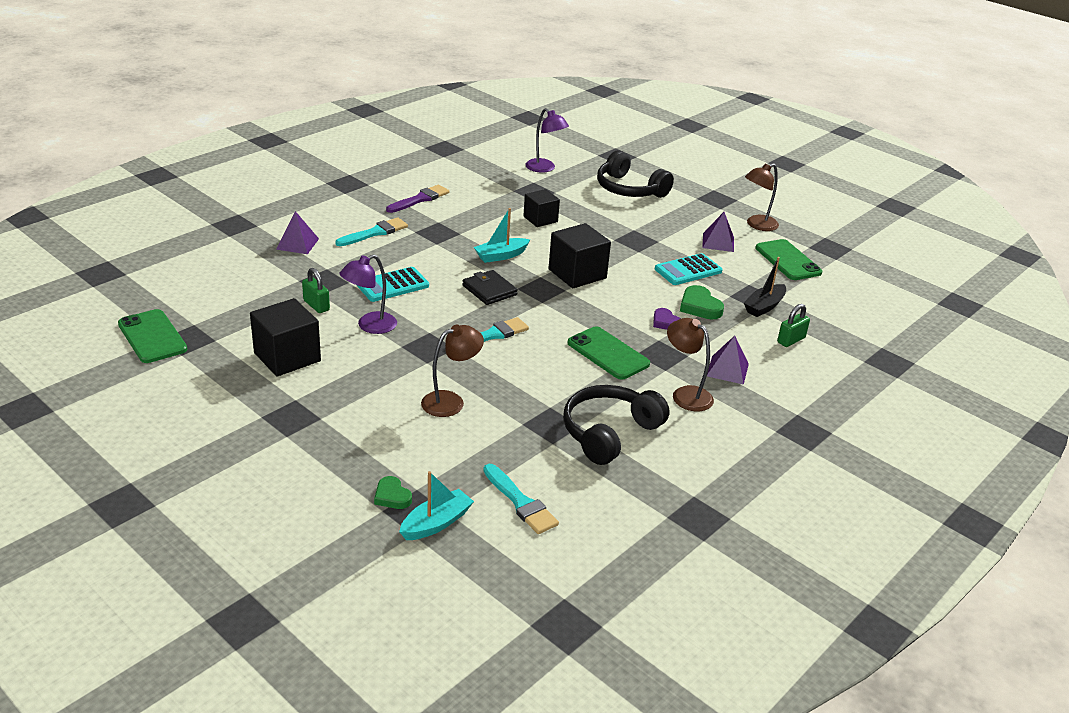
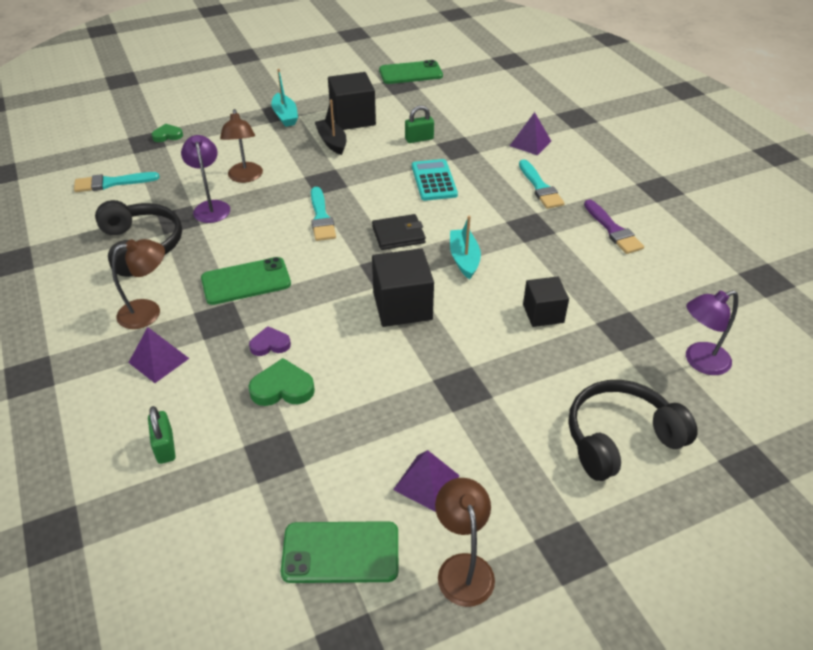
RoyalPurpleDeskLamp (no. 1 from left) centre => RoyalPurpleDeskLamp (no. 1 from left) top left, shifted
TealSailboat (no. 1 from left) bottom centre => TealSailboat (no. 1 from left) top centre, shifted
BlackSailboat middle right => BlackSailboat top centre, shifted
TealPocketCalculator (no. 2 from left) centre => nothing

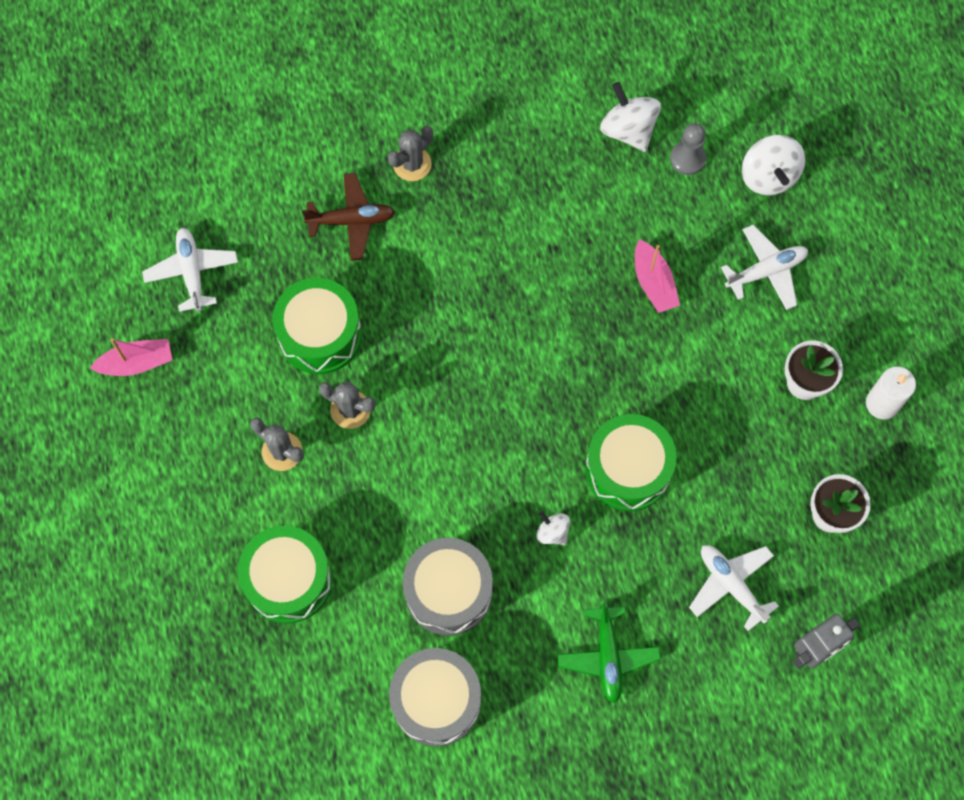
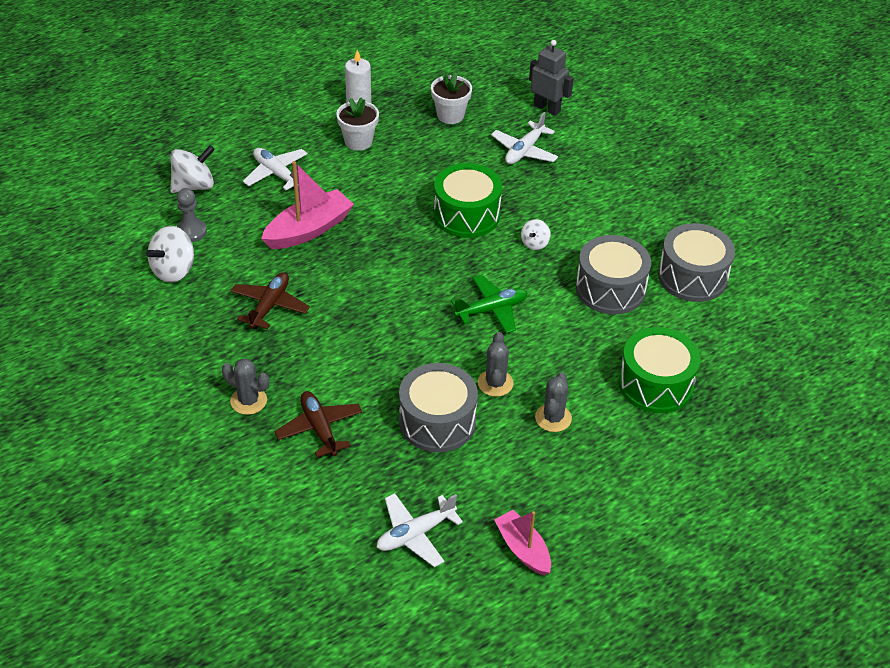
nothing => RussetPlane (no. 1 from left) middle left
PinkSailboat (no. 2 from left in the first image) middle right => PinkSailboat (no. 1 from left) top centre, x1.55
EmeraldSnareDrum (no. 2 from left) middle left => AshGreySnareDrum (no. 1 from left) centre
EmeraldPlane bottom centre => EmeraldPlane centre, shifted

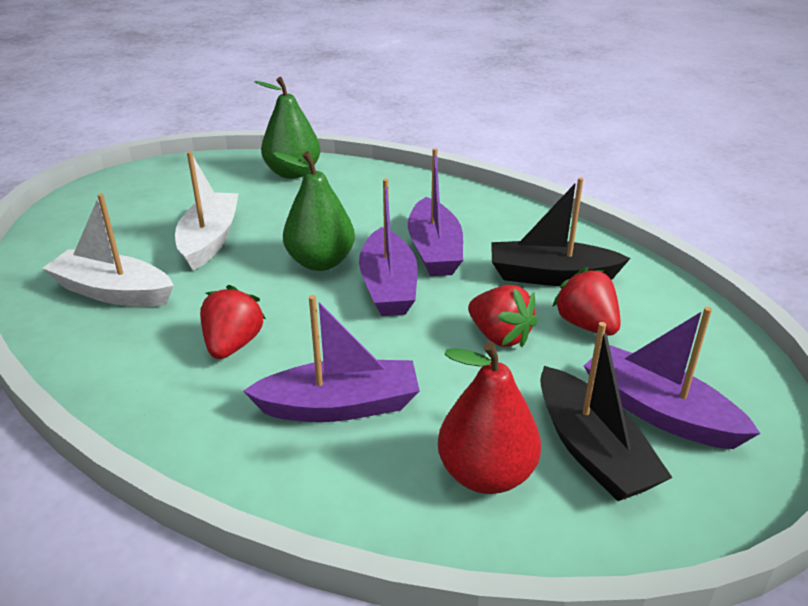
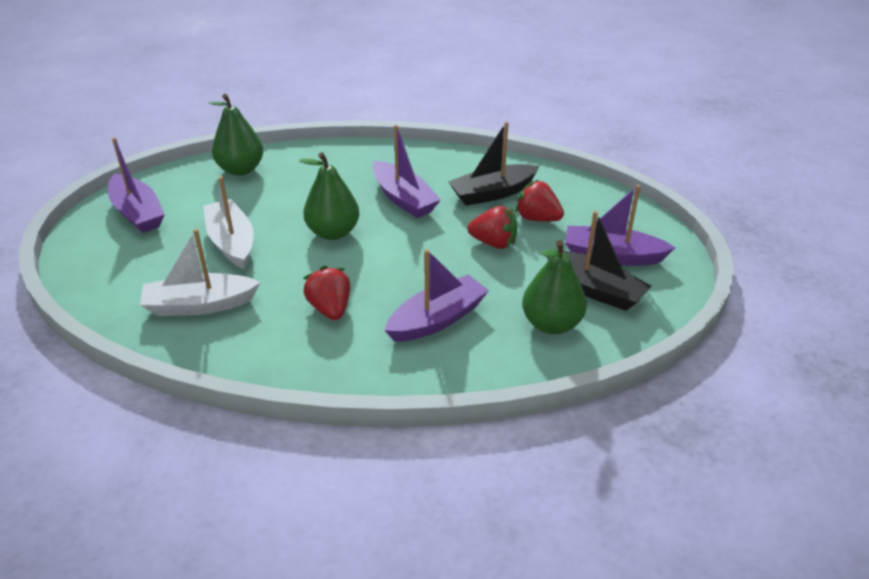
RoyalPurpleSailboat (no. 2 from left in the first image) centre => RoyalPurpleSailboat (no. 1 from left) top left, shifted
ScarletPearFruit bottom centre => EmeraldPearFruit (no. 3 from left) centre

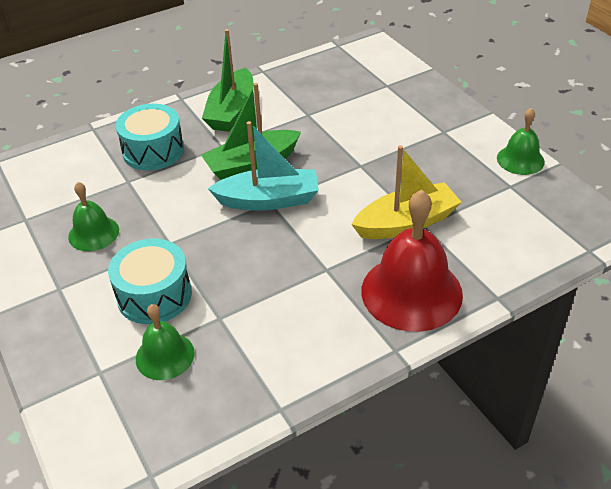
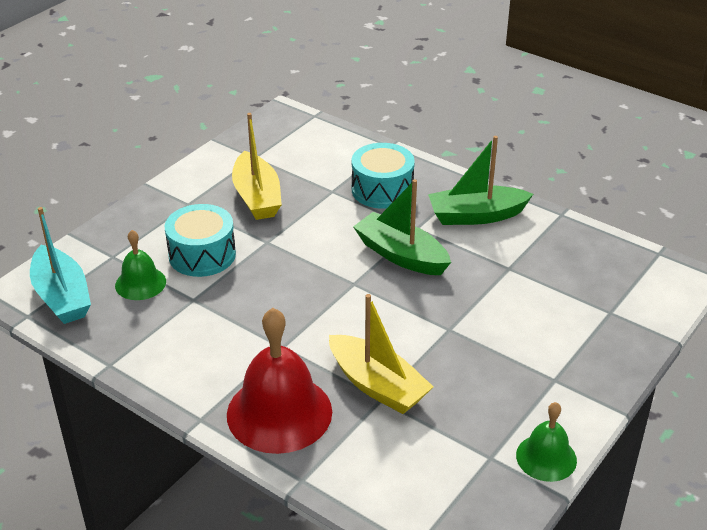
TealSailboat centre => TealSailboat middle left, shifted
EmeraldHandBell (no. 1 from left) middle left => YellowSailboat (no. 1 from left) top centre

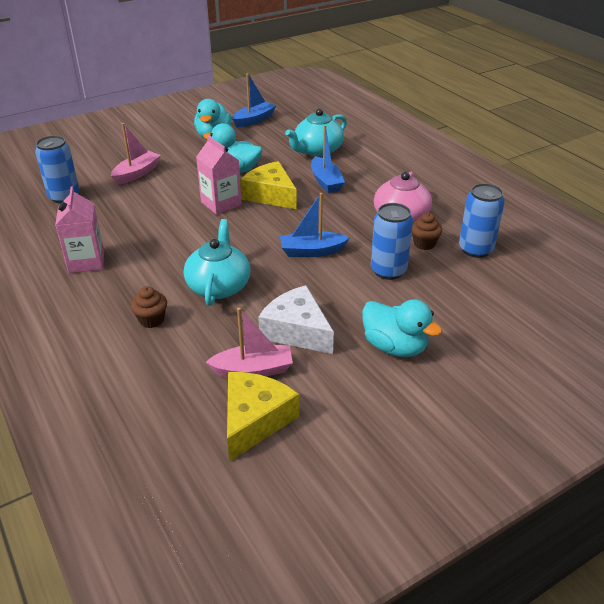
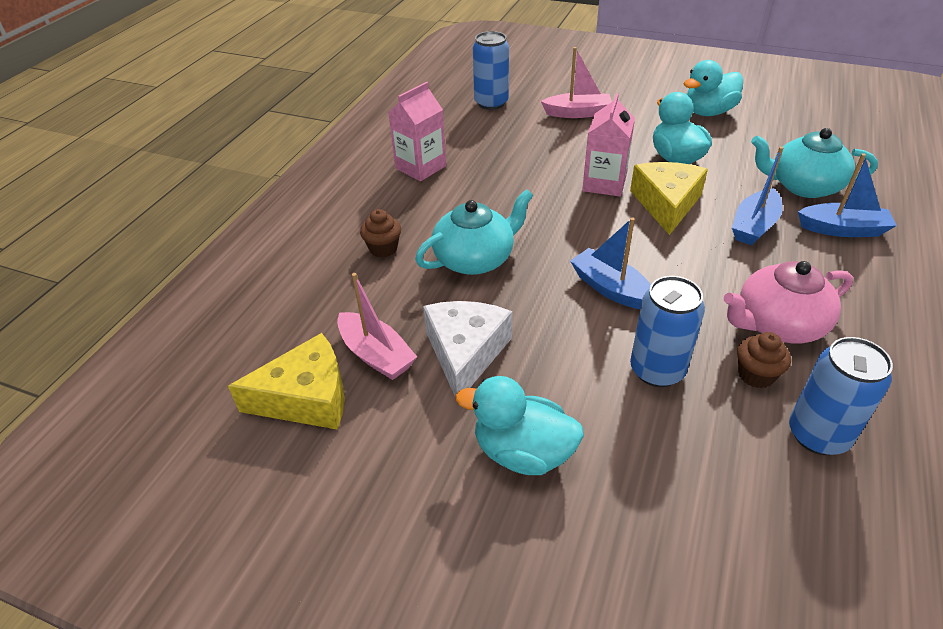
TealDuck (no. 3 from left in the first image) centre => TealDuck (no. 1 from left) bottom centre, 105 degrees clockwise
RoyalBlueSailboat (no. 1 from left in the first image) top centre => RoyalBlueSailboat (no. 3 from left) top right, shifted

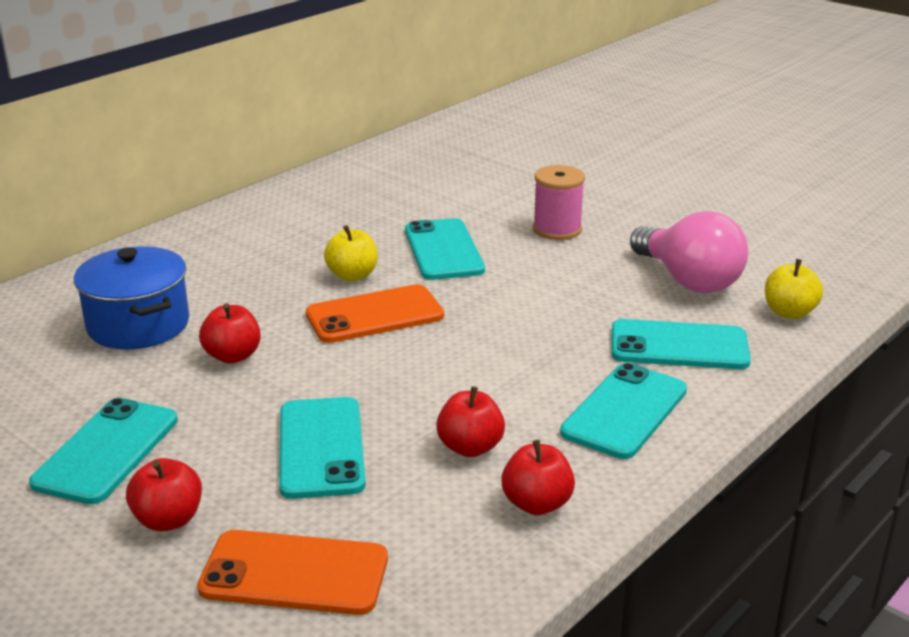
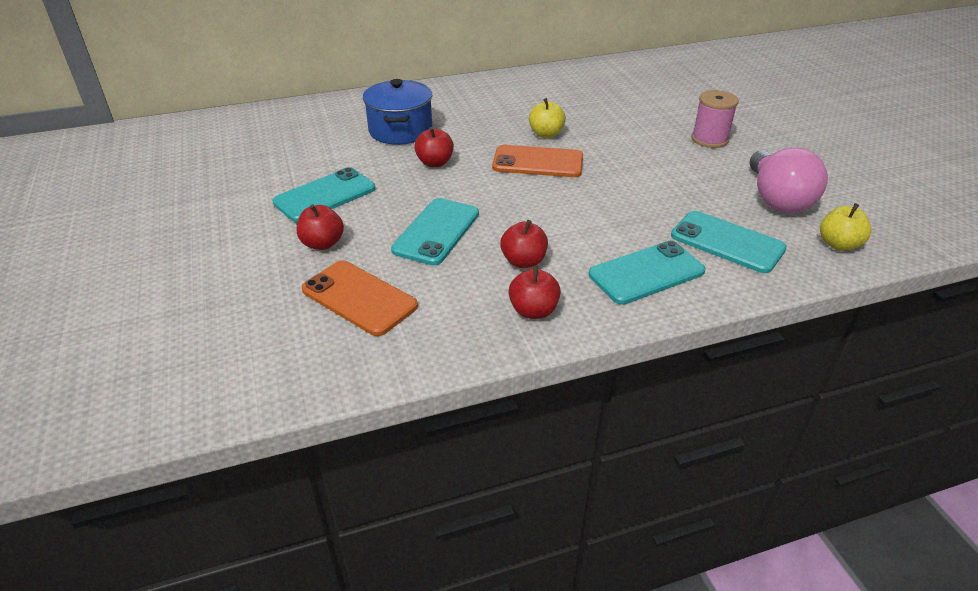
TealSmartphone (no. 3 from left) centre => nothing

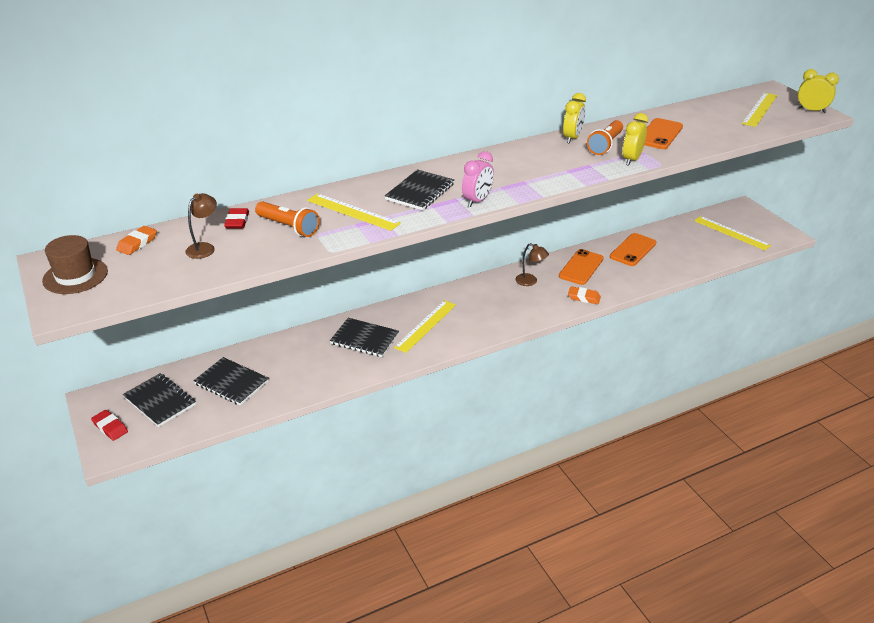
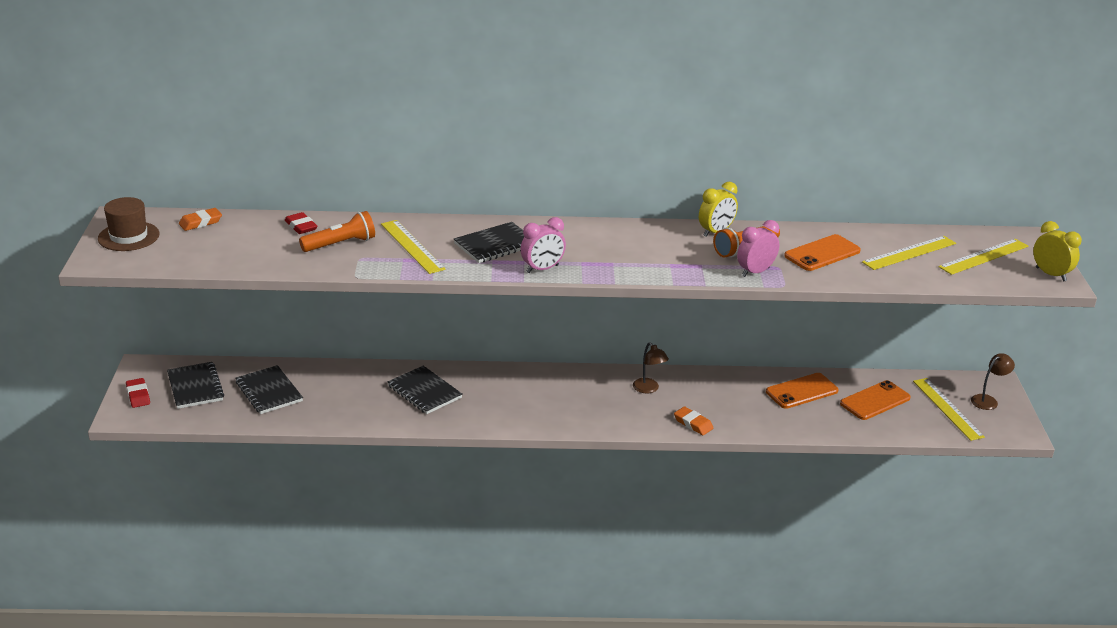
ScarletPencilEraser (no. 2 from left) middle left, 60 degrees counterclockwise
BrightOrangePocketTorch (no. 1 from left) middle left, 90 degrees counterclockwise
YellowBedsideClock (no. 2 from left) top right => PinkBedsideClock (no. 2 from left) middle right
BrightOrangeSmartphone (no. 1 from left in the first image) centre => BrightOrangeSmartphone (no. 3 from left) middle right, shifted
YellowMeasuringStick (no. 2 from left) centre => YellowMeasuringStick (no. 2 from left) middle right, shifted
RussetDeskLamp (no. 1 from left in the first image) middle left => RussetDeskLamp (no. 2 from left) middle right, shifted

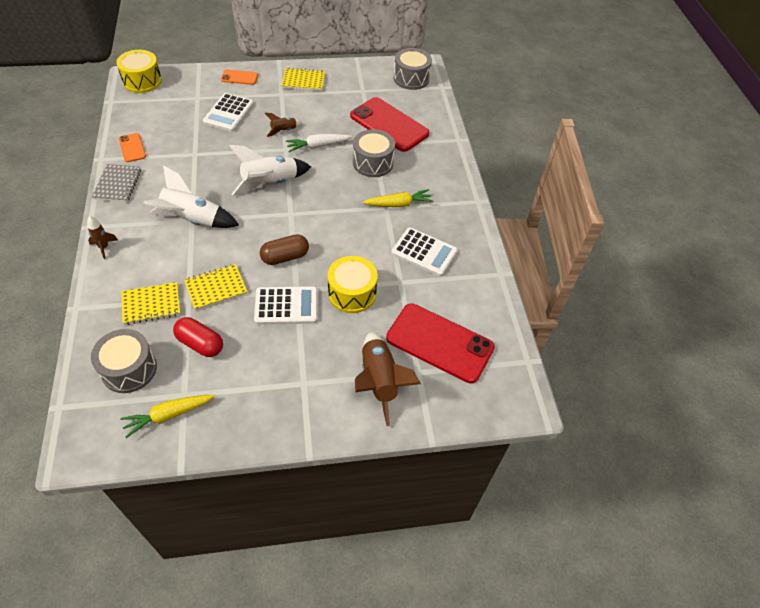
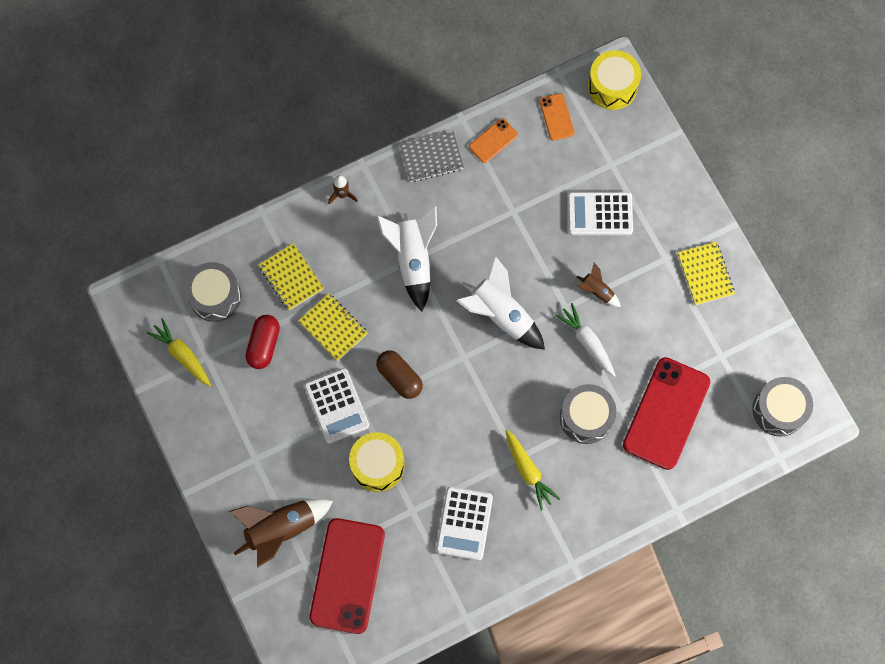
BrightOrangeSmartphone (no. 2 from left) top left => BrightOrangeSmartphone (no. 2 from left) top centre, shifted

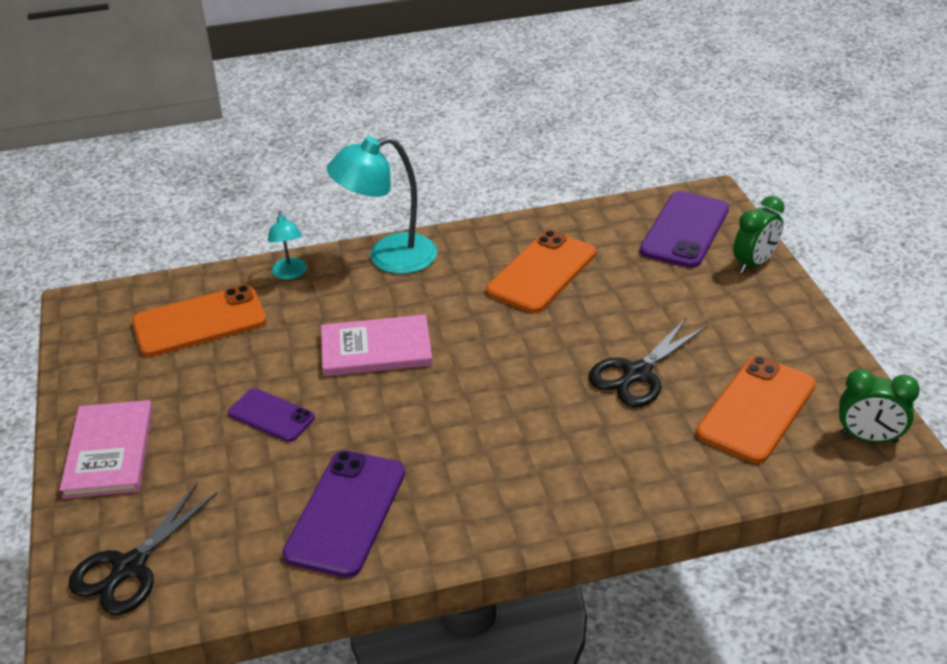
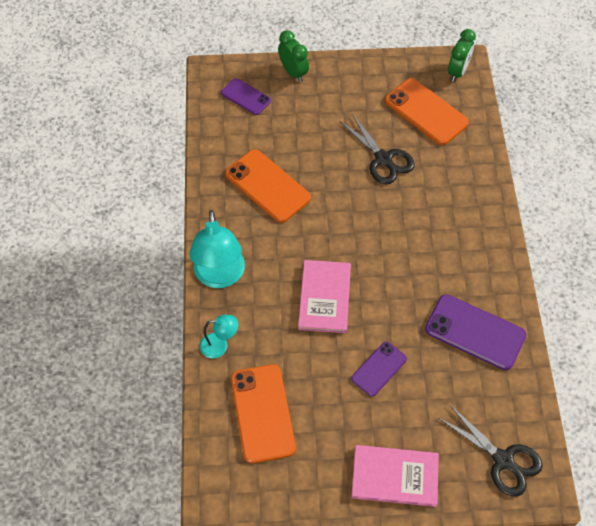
RoyalPurpleSmartphone (no. 3 from left in the first image) middle right => RoyalPurpleSmartphone (no. 1 from left) top centre, x0.60

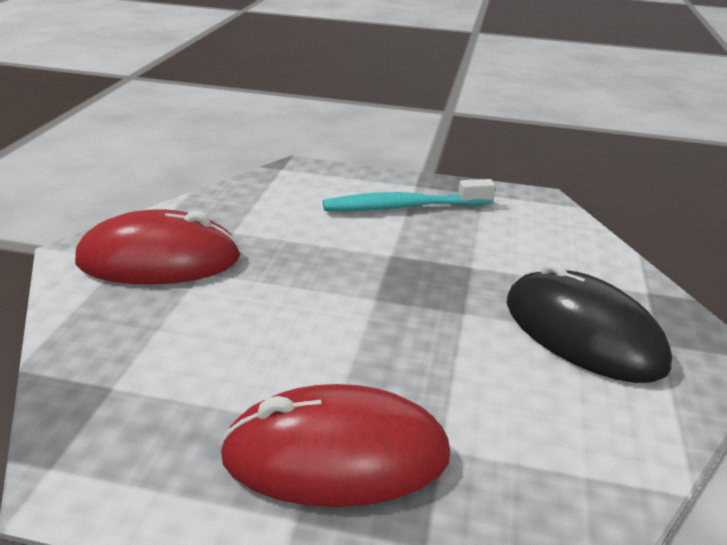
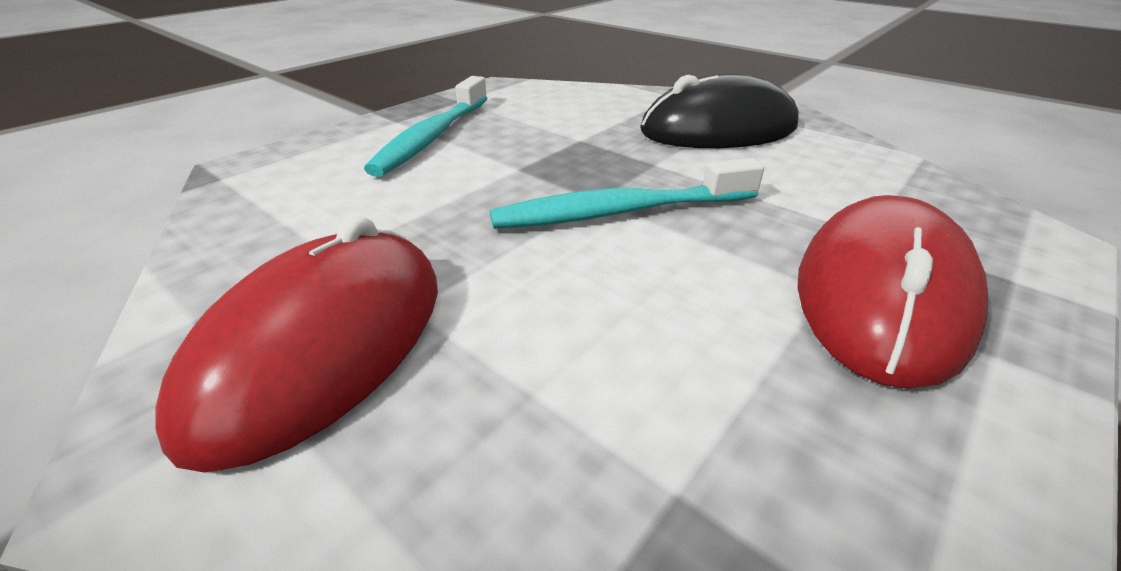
nothing => TealToothBrush (no. 2 from left) centre

